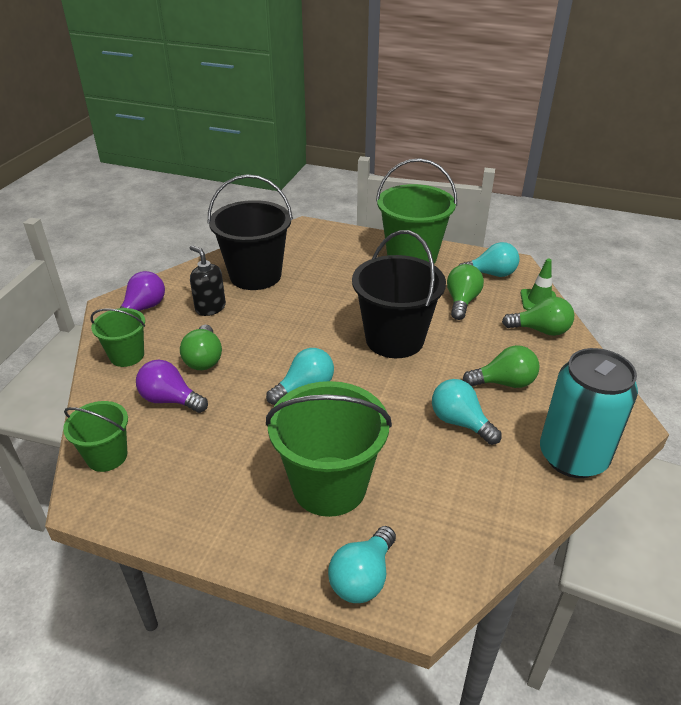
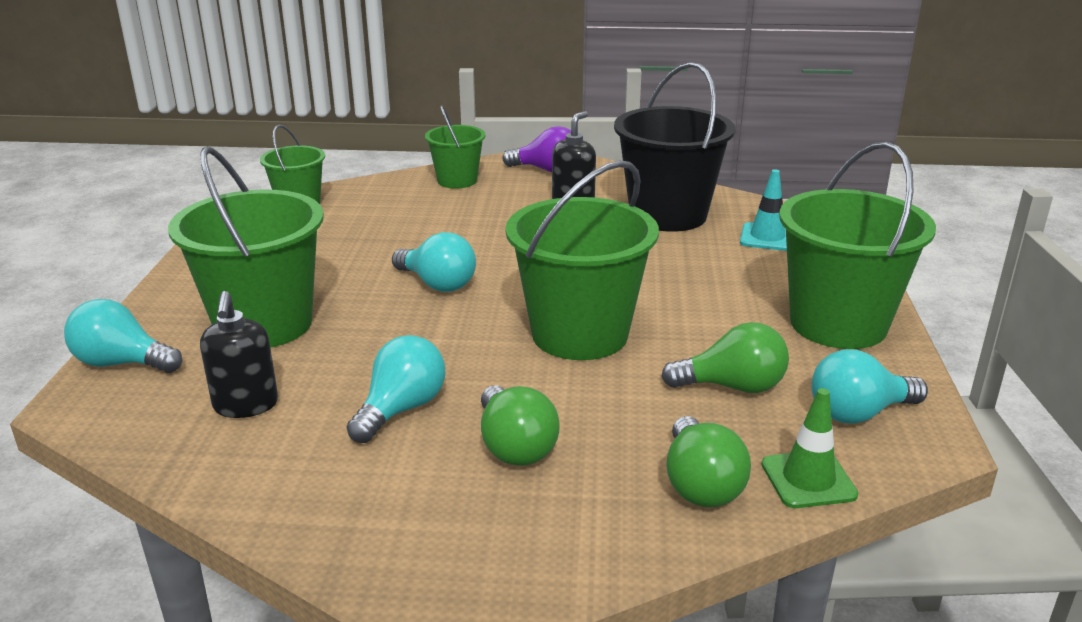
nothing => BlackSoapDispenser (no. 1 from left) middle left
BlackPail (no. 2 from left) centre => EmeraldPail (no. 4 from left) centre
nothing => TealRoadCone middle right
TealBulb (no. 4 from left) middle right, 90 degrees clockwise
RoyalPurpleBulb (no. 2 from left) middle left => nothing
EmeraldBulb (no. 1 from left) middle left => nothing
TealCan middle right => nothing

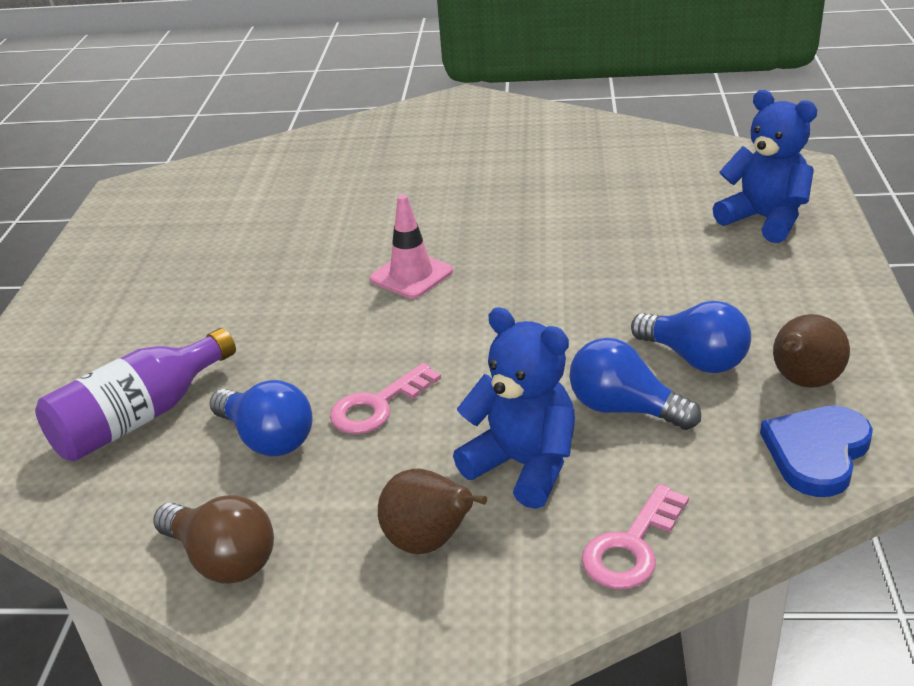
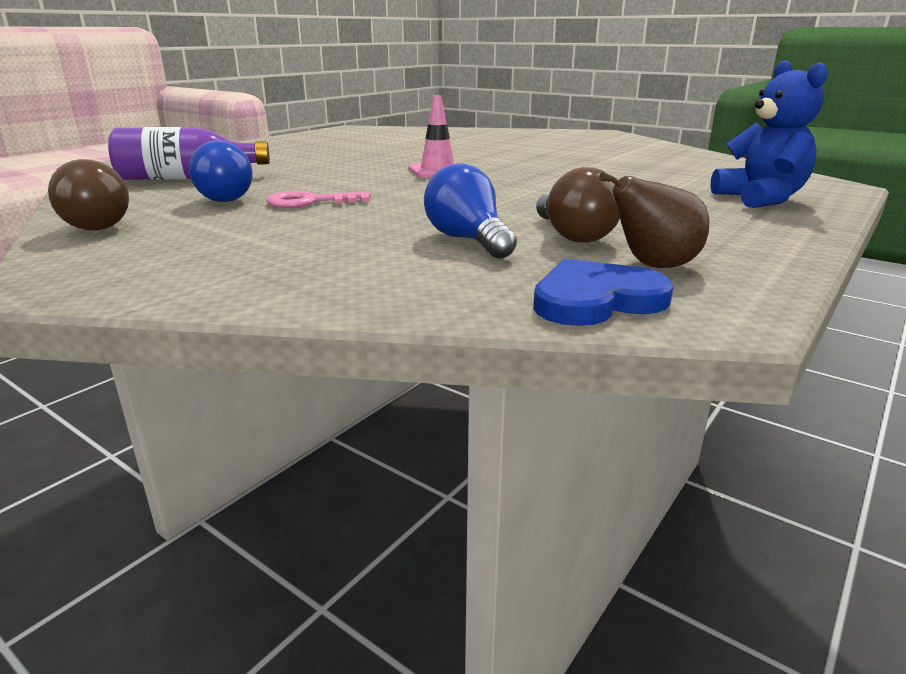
RoyalBlueBulb (no. 3 from left) middle right => RussetBulb (no. 2 from left) top centre
RussetPearFruit (no. 1 from left) bottom centre => nothing
RoyalBlueStuffedBear (no. 1 from left) centre => nothing
PinkDoorKey (no. 2 from left) bottom right => nothing

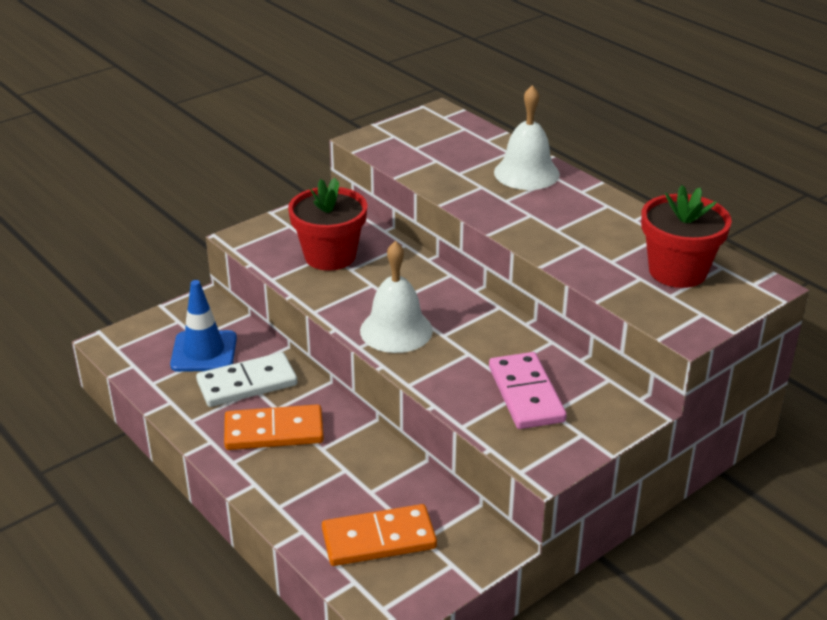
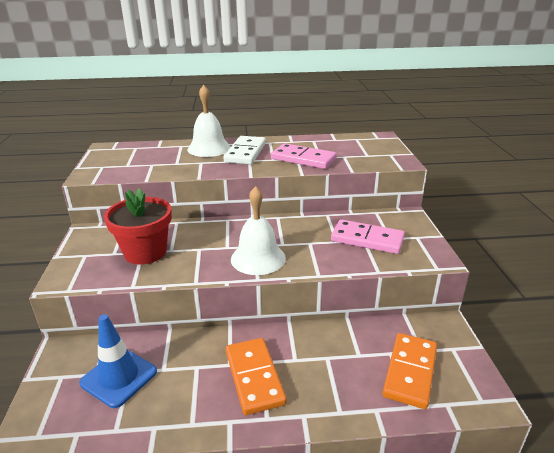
WhiteDomino middle left => WhiteDomino top centre, shifted
BrightOrangeDomino (no. 1 from left) bottom left => BrightOrangeDomino (no. 1 from left) bottom centre, 45 degrees counterclockwise
nothing => PinkDomino (no. 1 from left) centre
ScarletPlantPot (no. 2 from left) middle right => nothing

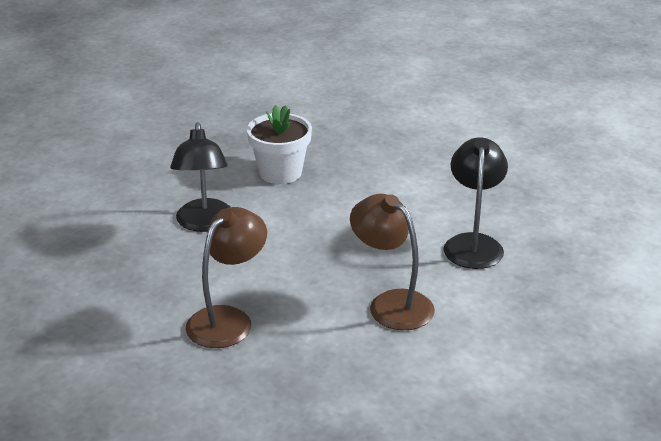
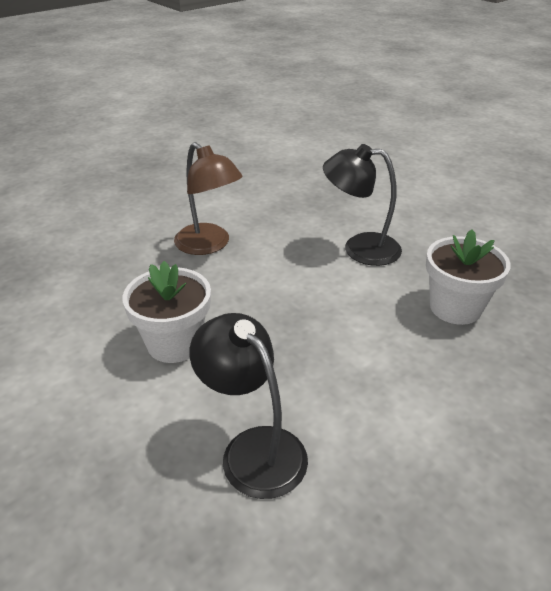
RussetDeskLamp (no. 2 from left) centre => WhitePlantPot (no. 1 from left) middle left
BlackDeskLamp (no. 2 from left in the first image) middle right => BlackDeskLamp (no. 1 from left) bottom centre, 150 degrees counterclockwise

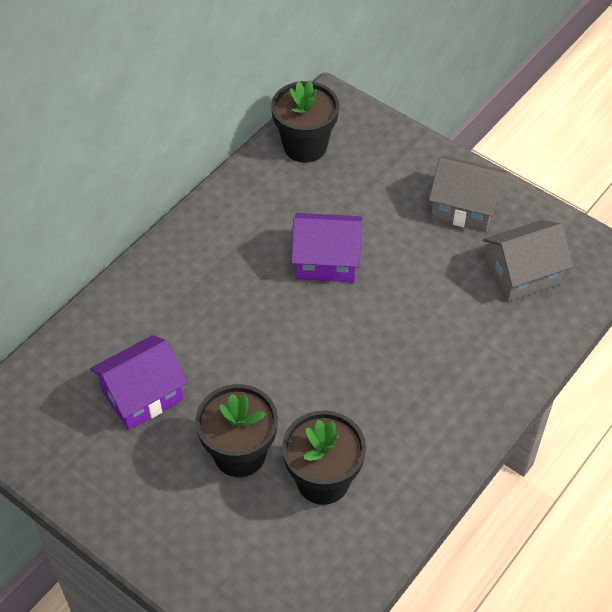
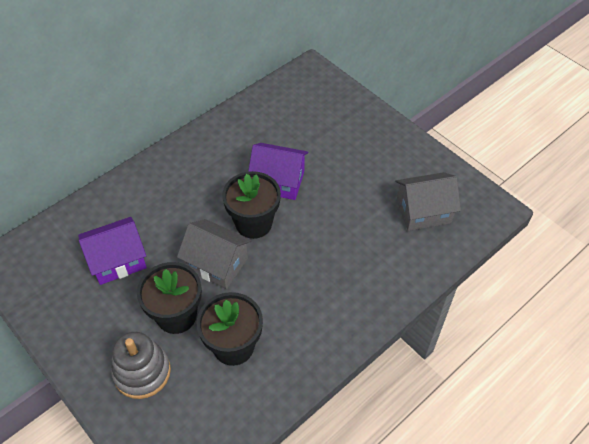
nothing => AshGreyRingStacker bottom left
AshGreyCottage (no. 1 from left) top right => AshGreyCottage (no. 1 from left) centre, shifted
BlackPlantPot (no. 2 from left in the first image) top centre => BlackPlantPot (no. 3 from left) centre, shifted

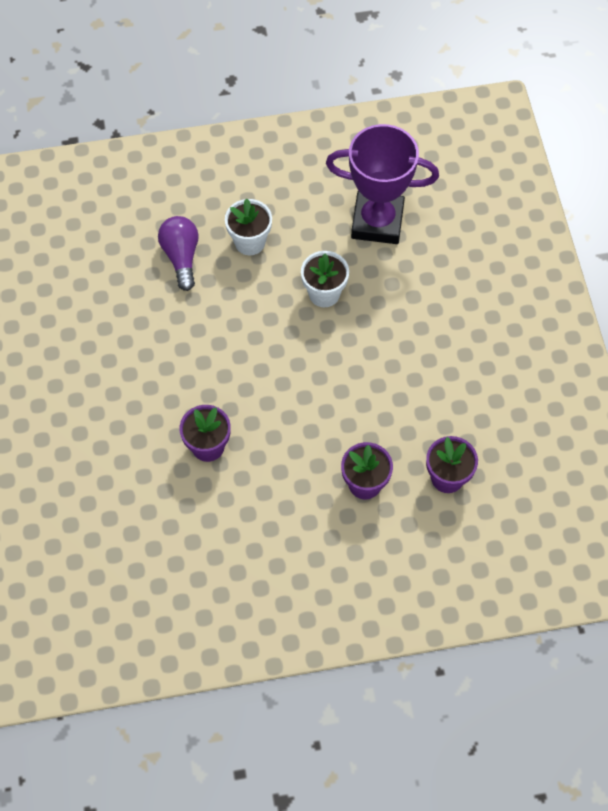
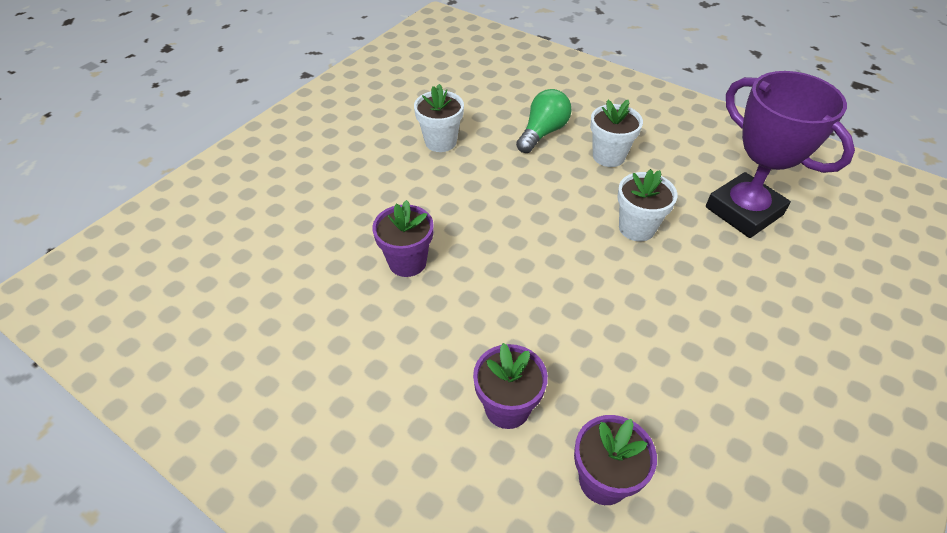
nothing => WhitePlantPot (no. 1 from left) top centre
RoyalPurpleBulb top left => EmeraldBulb top centre

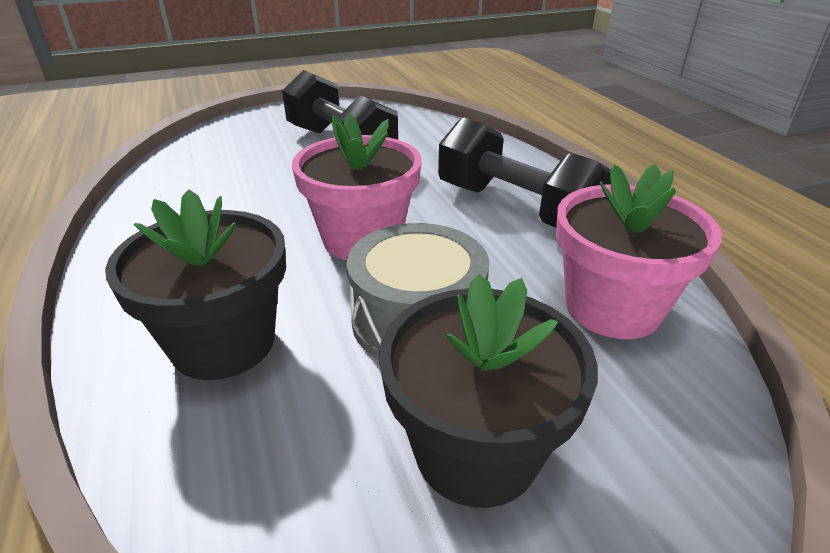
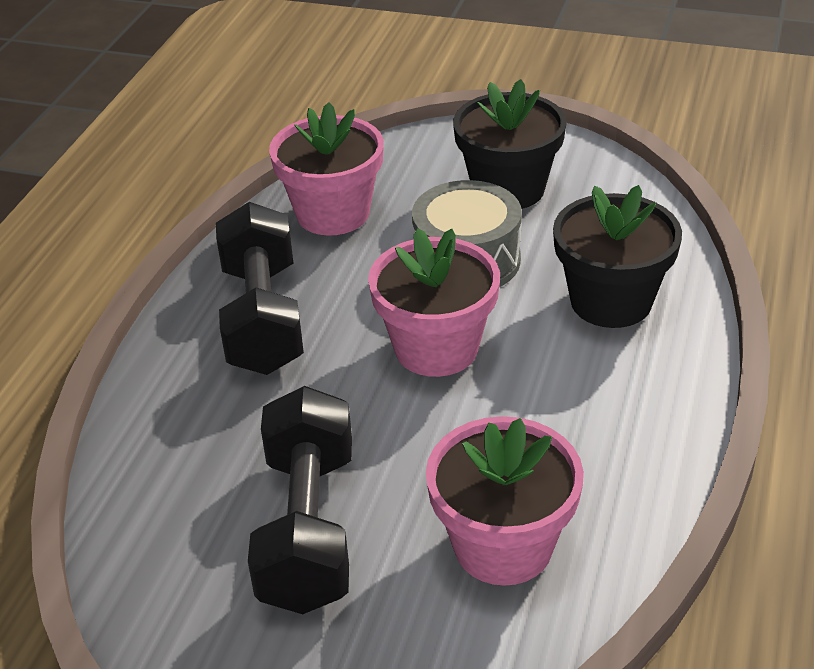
nothing => PinkPlantPot (no. 3 from left) bottom centre

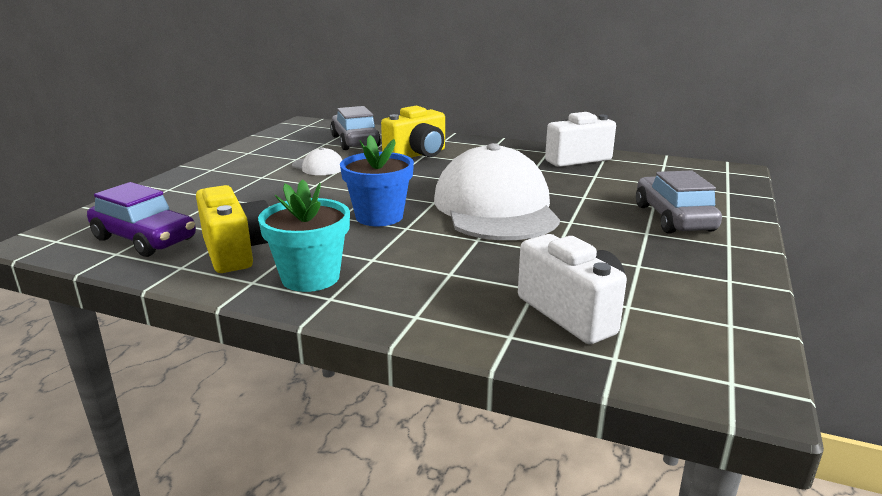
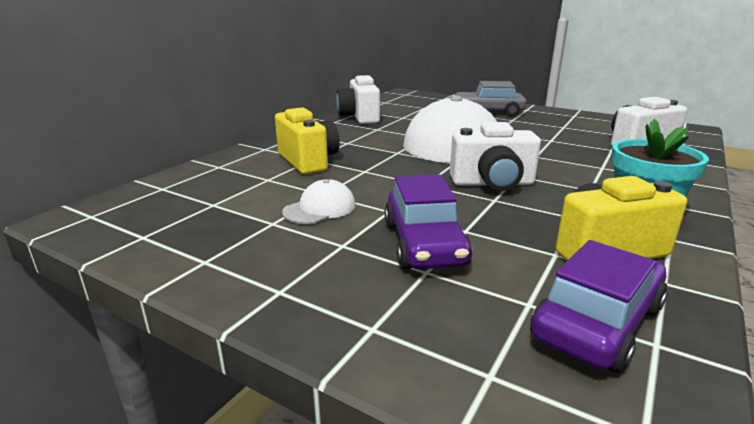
nothing => RoyalPurpleAutomobile (no. 1 from left) centre
RoyalBluePlantPot centre => WhiteCompactCamera (no. 2 from left) centre
AshGreyAutomobile (no. 1 from left) top centre => nothing

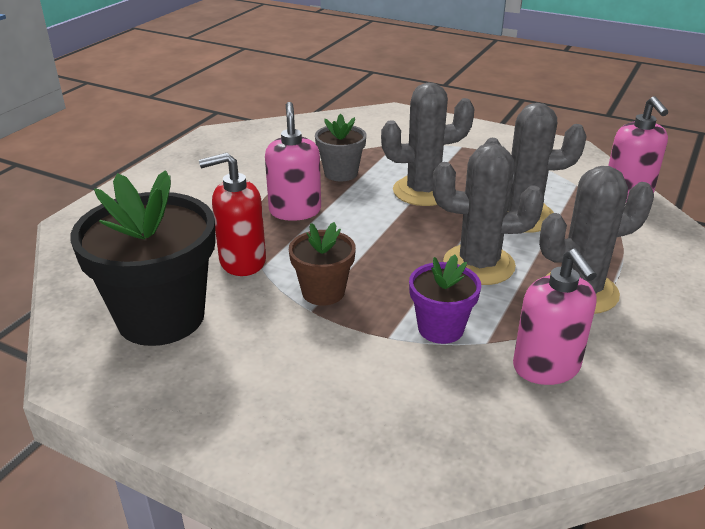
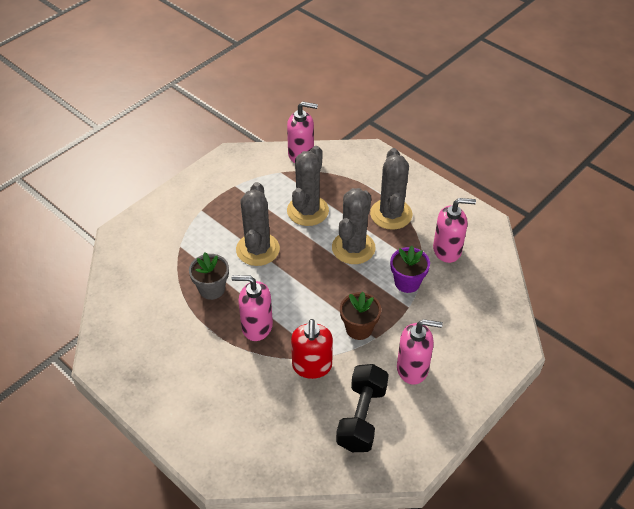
BlackPlantPot middle left => BlackFreeWeight bottom centre
nothing => PinkSoapDispenser (no. 3 from left) bottom centre

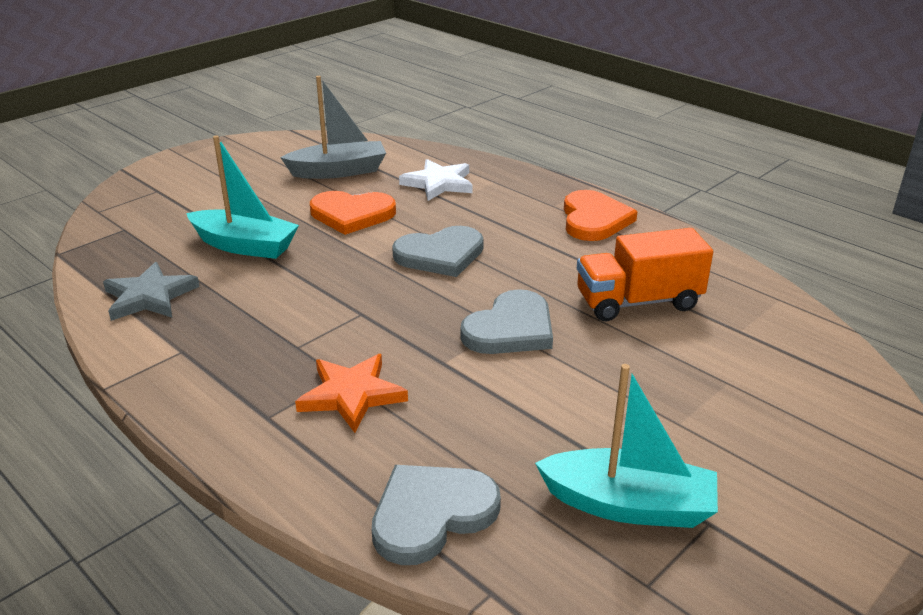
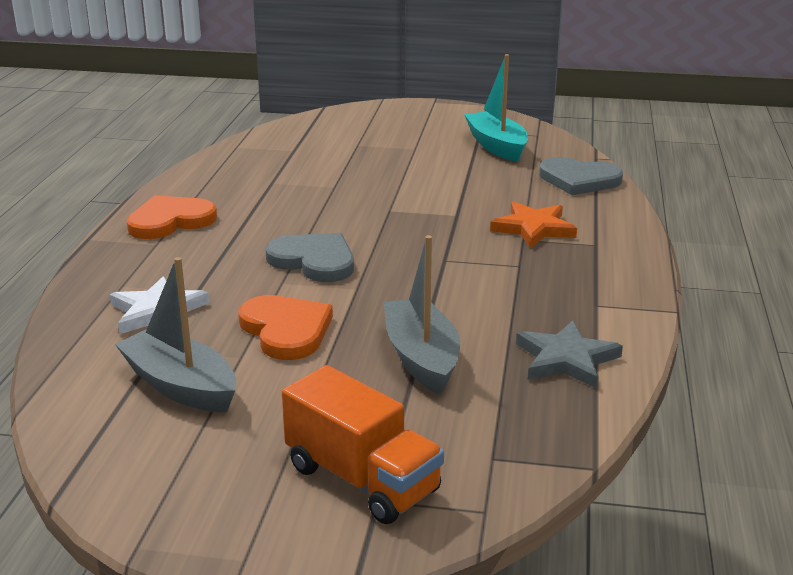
BrightOrangeTruck middle right => BrightOrangeTruck bottom centre, shifted
TealSailboat (no. 1 from left) top left => AshGreySailboat (no. 2 from left) centre
AshGreyLoveHeart (no. 3 from left) centre => nothing

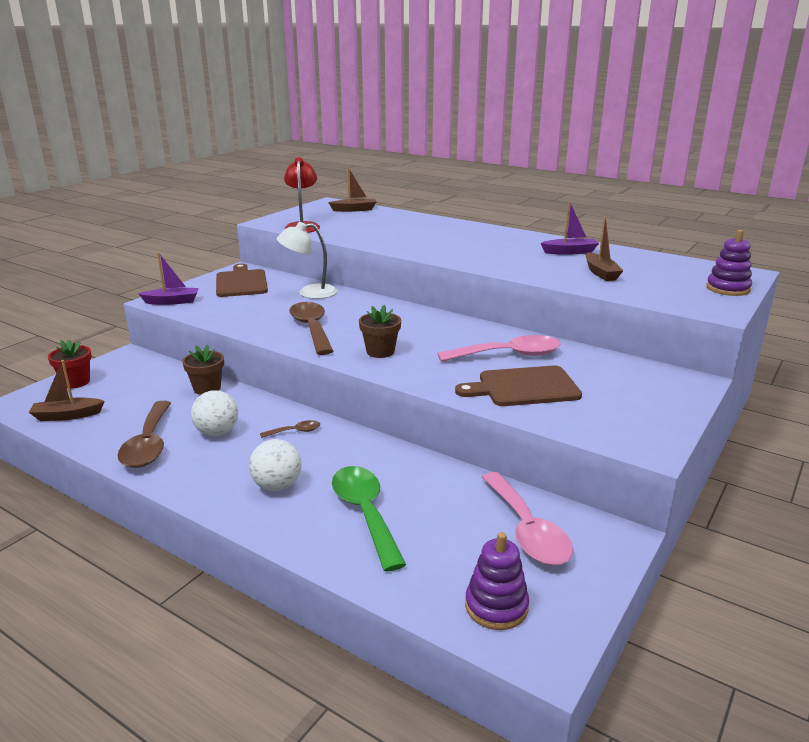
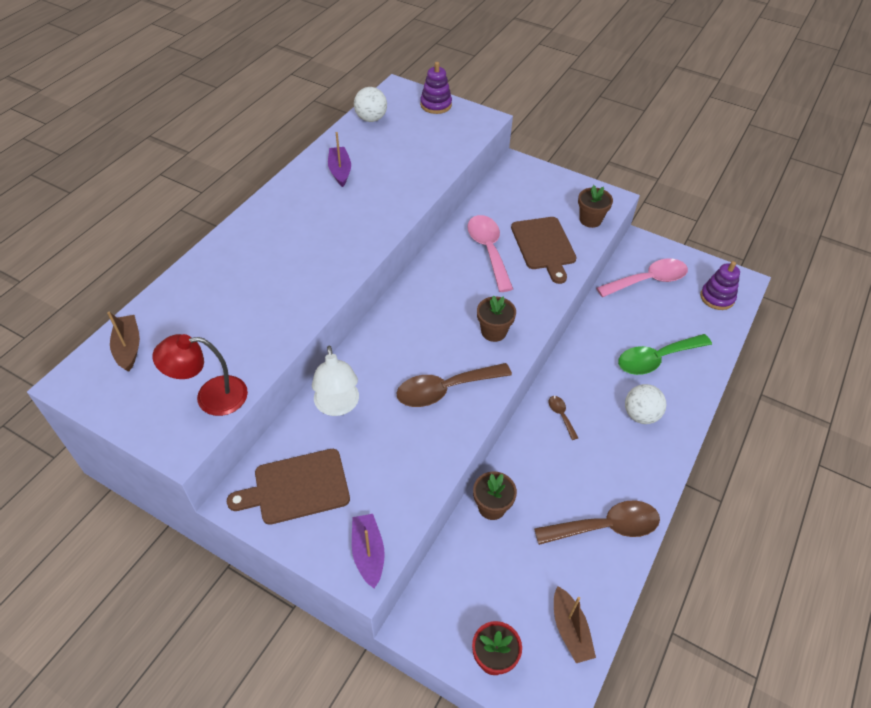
WhiteSphere (no. 1 from left) middle left => WhiteSphere (no. 1 from left) top centre, shifted
nothing => RussetPlantPot (no. 3 from left) top right
RussetSailboat (no. 3 from left) middle right => nothing

